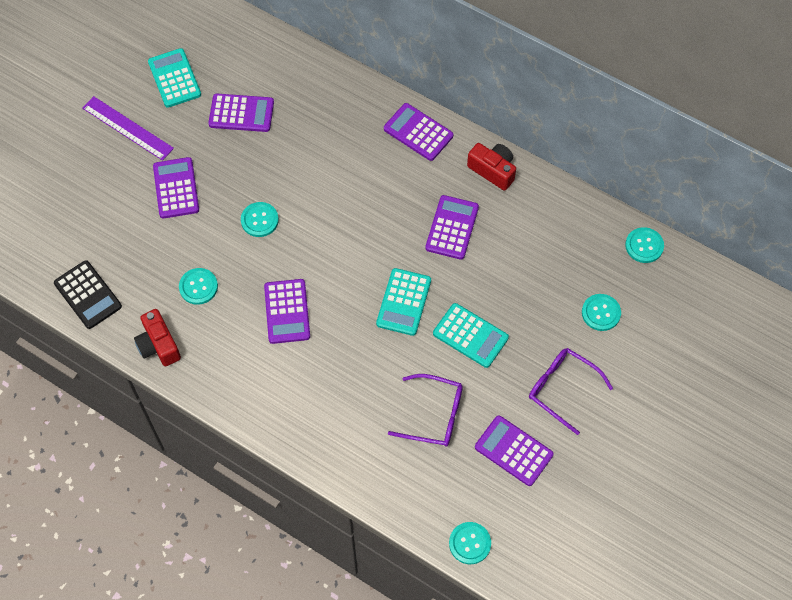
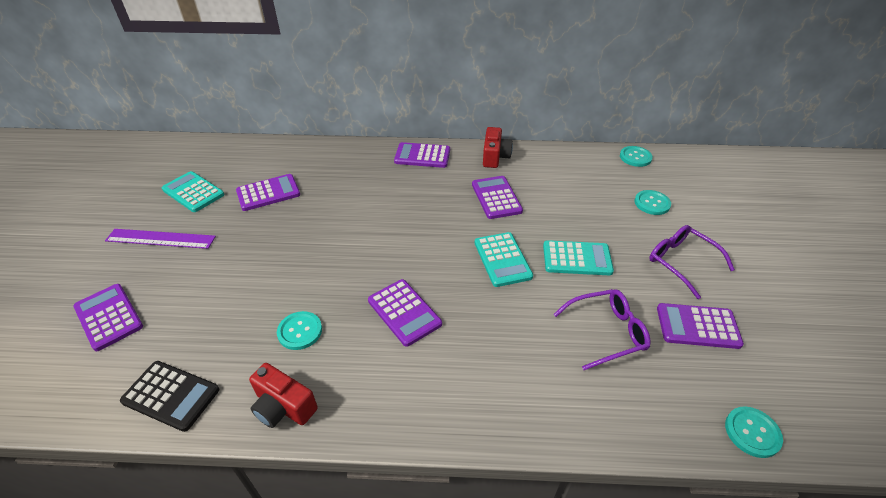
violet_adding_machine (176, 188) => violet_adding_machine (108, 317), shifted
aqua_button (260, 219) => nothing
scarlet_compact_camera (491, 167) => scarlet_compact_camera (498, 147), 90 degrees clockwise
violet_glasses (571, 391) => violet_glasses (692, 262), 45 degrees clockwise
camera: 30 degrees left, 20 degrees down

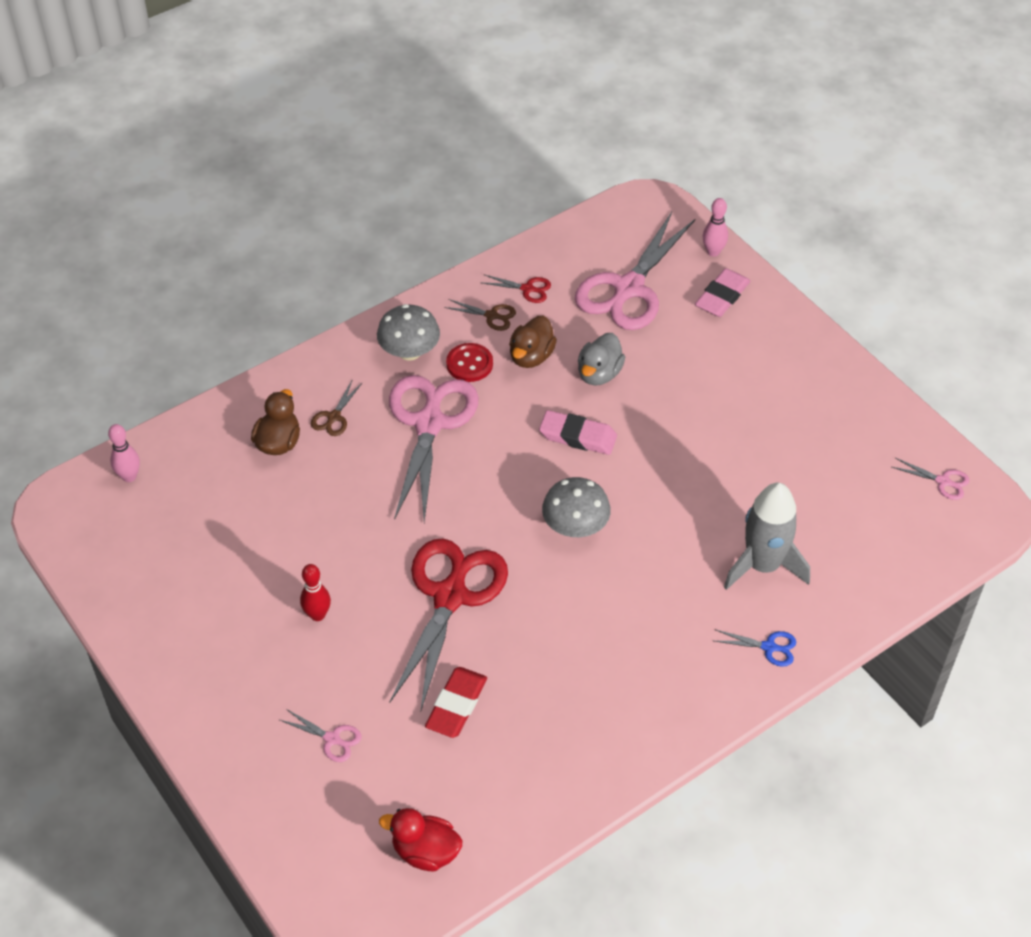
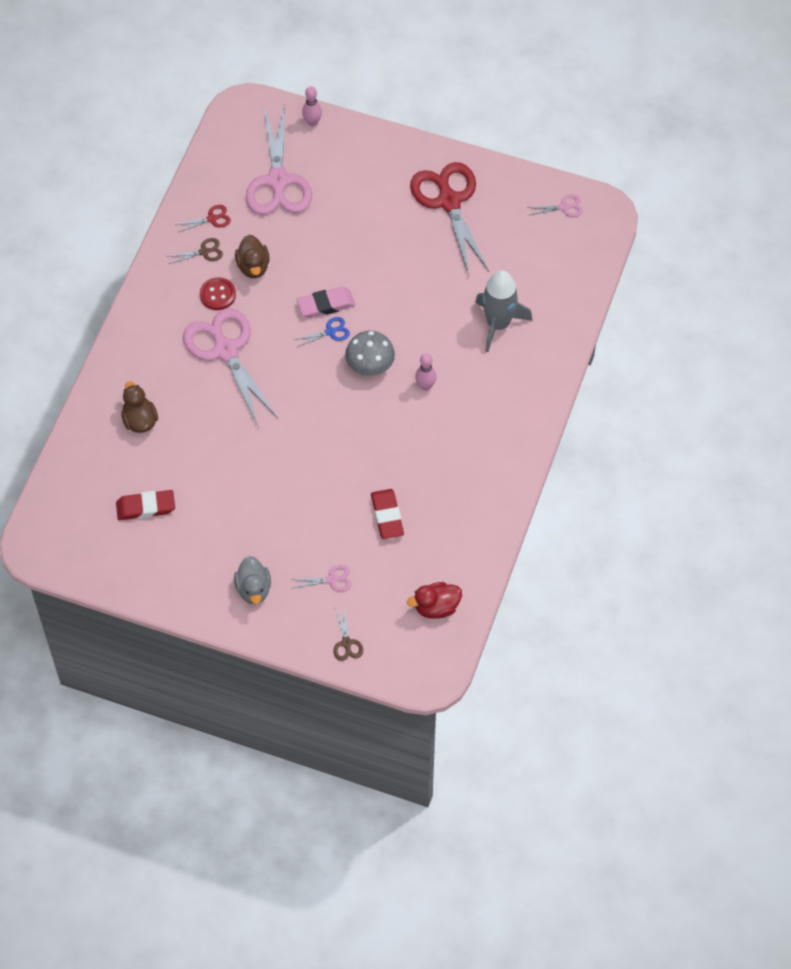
rosy_skittle (124, 453) => rosy_skittle (425, 372), shifted
scarlet_skittle (315, 592) => nothing
dark_brown_scissors (337, 408) => dark_brown_scissors (348, 634), shifted
grey_toadstool (408, 332) => nothing
scarlet_scissors (448, 626) => scarlet_scissors (449, 219), shifted
grey_rubber_duck (601, 359) => grey_rubber_duck (252, 580), shifted
rosy_pencil_eraser (722, 292) => nothing
royal_blue_scissors (755, 648) => royal_blue_scissors (322, 332), shifted
nothing => scarlet_pencil_eraser (145, 505)
camera: 35 degrees left, 10 degrees up

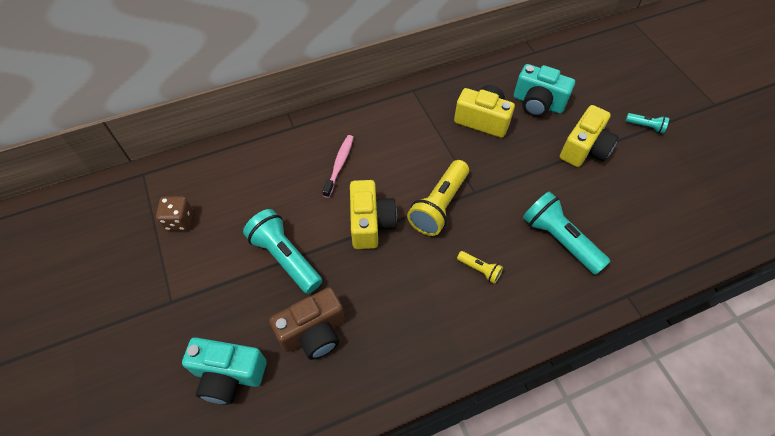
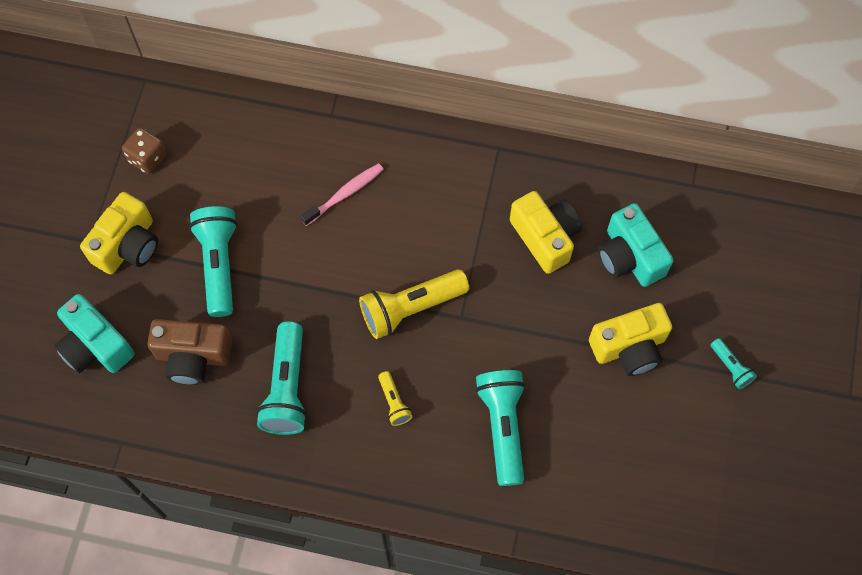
bright_yellow_compact_camera (373, 214) => bright_yellow_compact_camera (119, 233), shifted
nothing => aqua_torch (281, 378)
camera: 35 degrees right, 10 degrees up

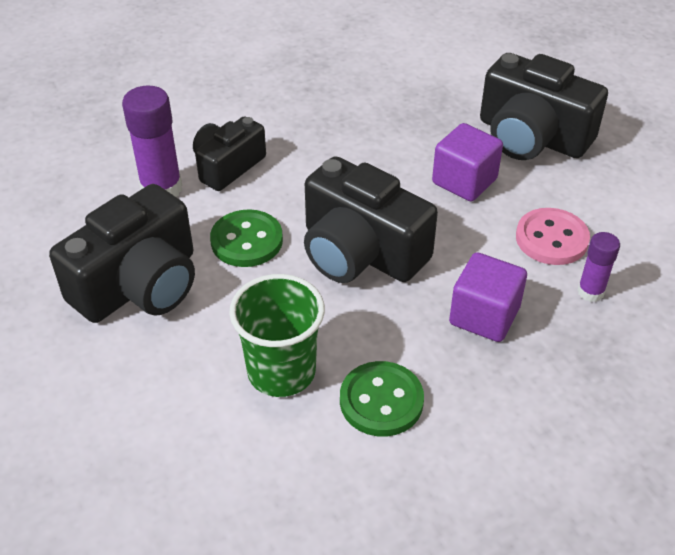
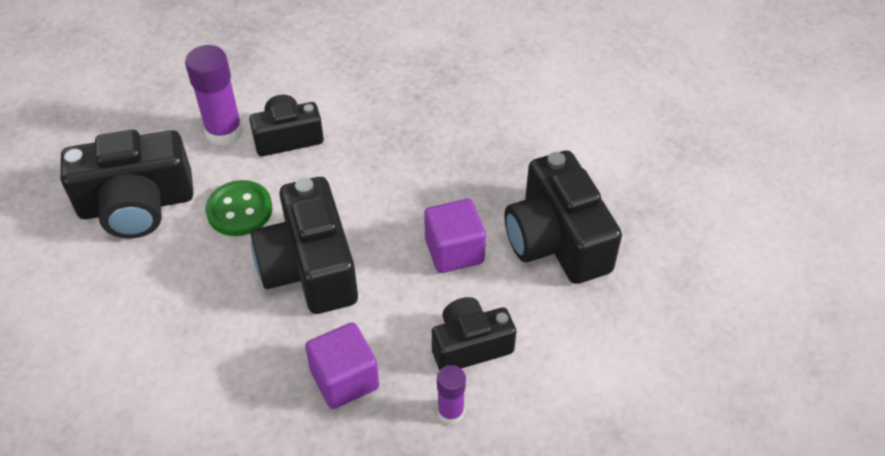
leaf-green_cup (277, 335) => nothing
leaf-green_button (382, 399) => nothing
rosy_button (553, 236) => black_compact_camera (474, 333)
camera: 35 degrees right, 5 degrees up

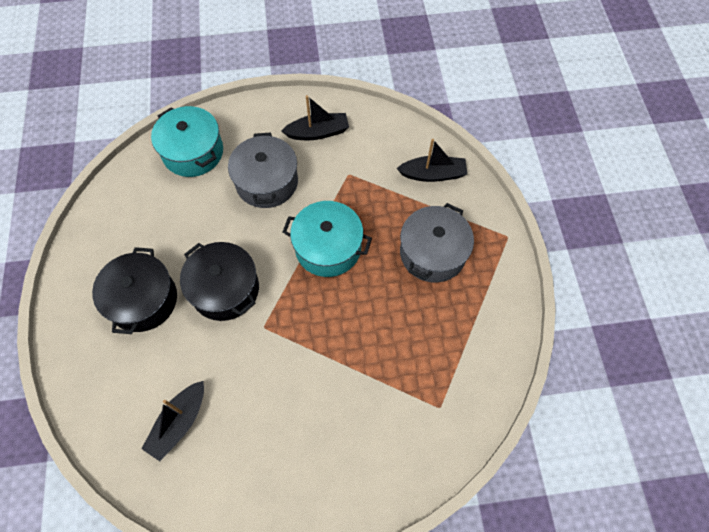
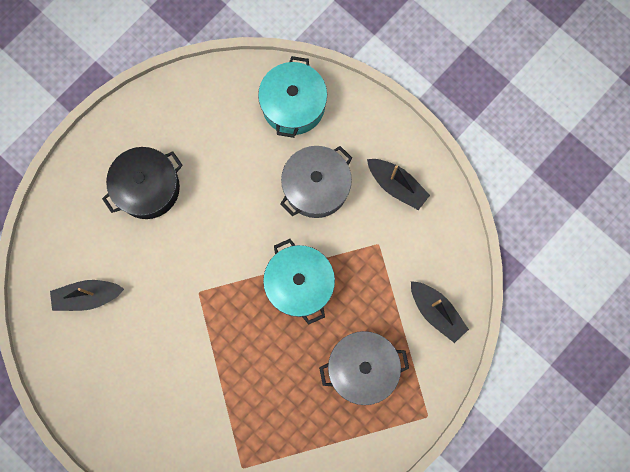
black_stockpot (219, 281) => nothing
camera: 50 degrees right, 15 degrees up

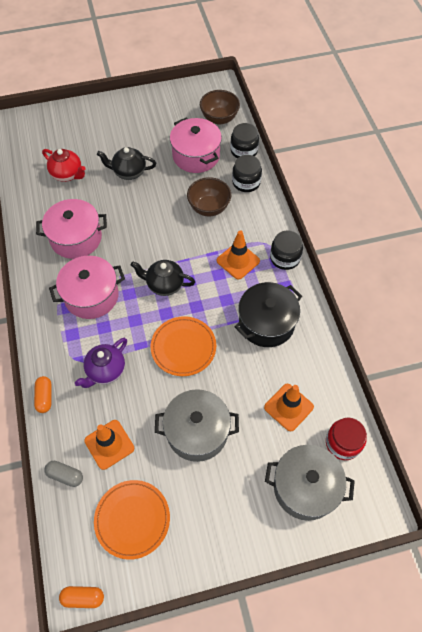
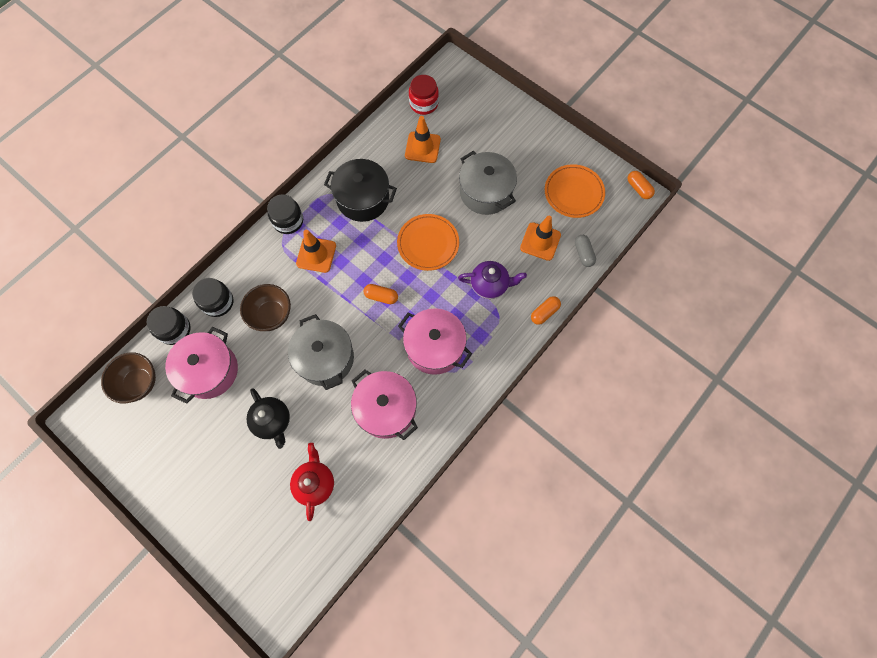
black_china_teapot (163, 278) => orange-coloured_capsule (380, 294)
grey_stockpot (310, 483) => grey_stockpot (321, 352), shifted
camera: 125 degrees left, 10 degrees up

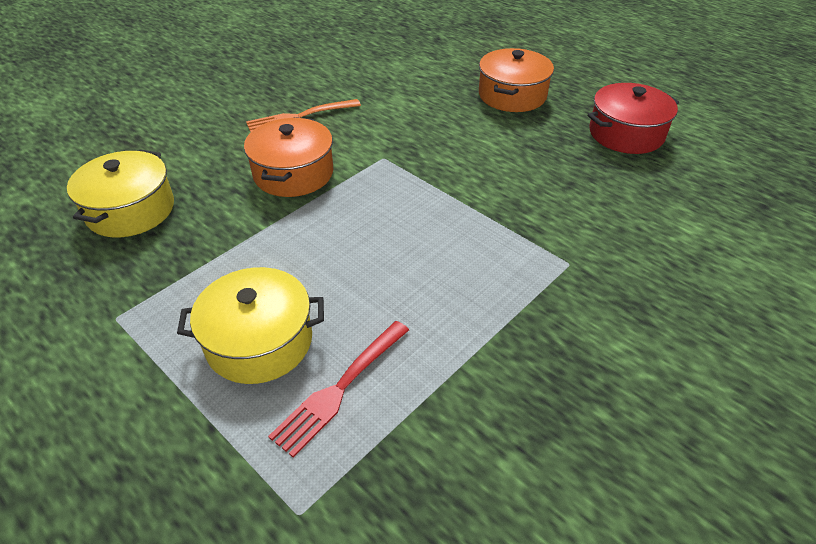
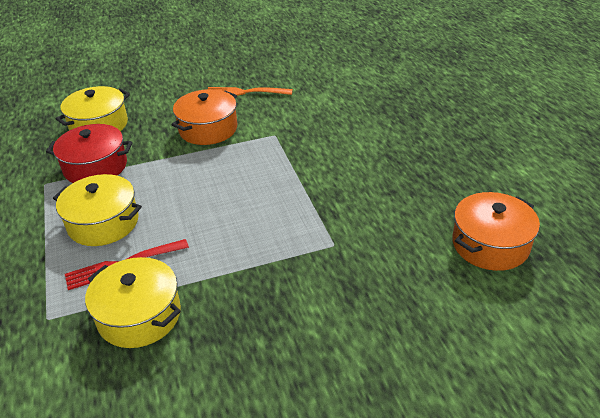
orange-coloured_stockpot (516, 80) => orange-coloured_stockpot (496, 231), shifted
scarlet_stockpot (633, 118) => scarlet_stockpot (89, 153), shifted
nothing => bright_yellow_stockpot (133, 302)
camera: 30 degrees right, 5 degrees down

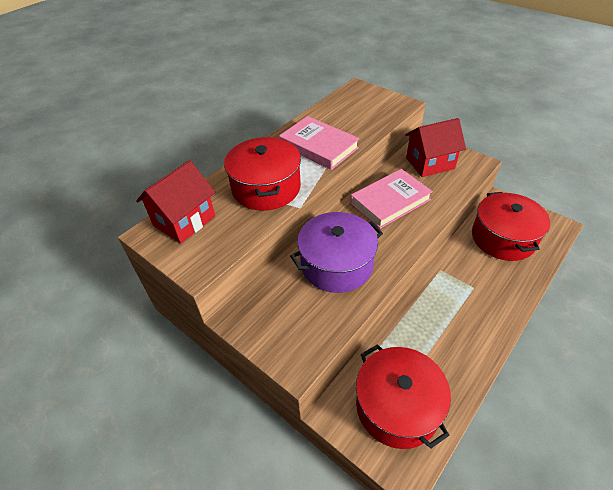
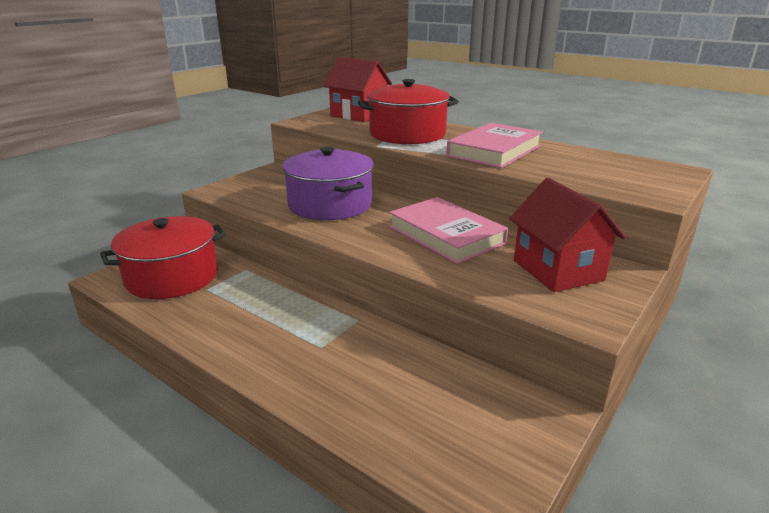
scarlet_stockpot (511, 226) => nothing
camera: 85 degrees right, 20 degrees down

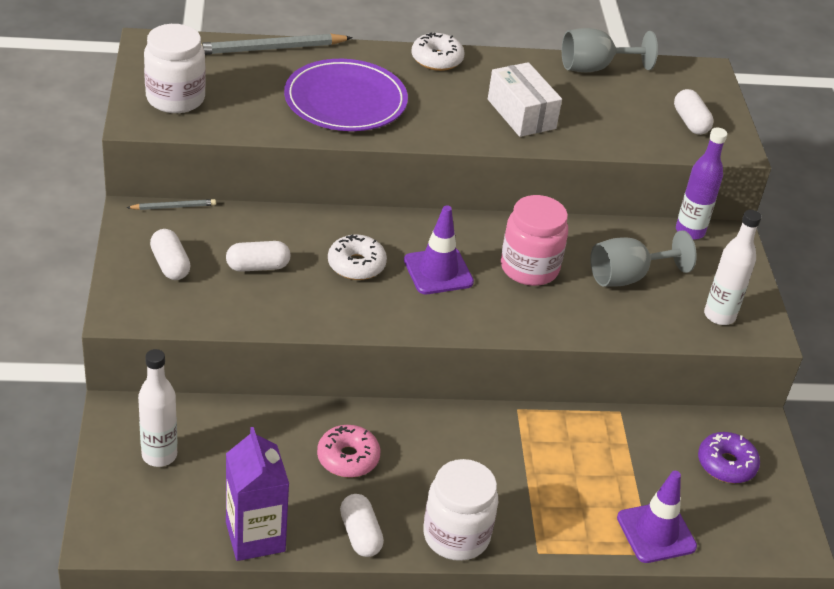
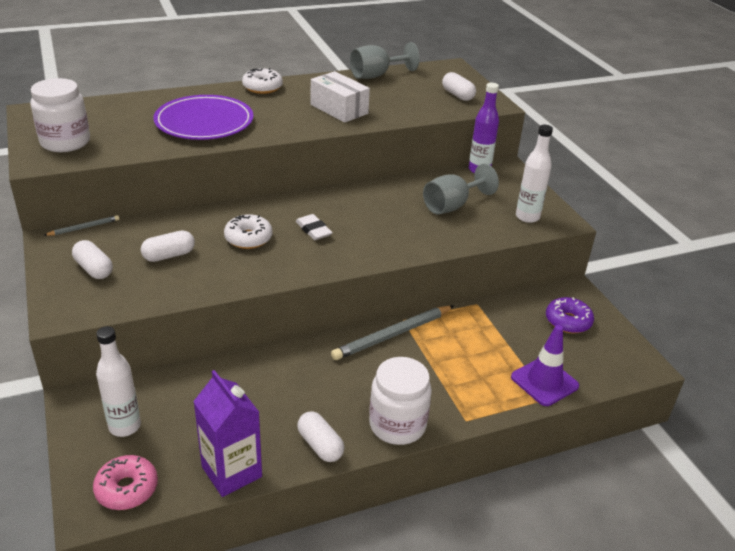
grey_lead_pencil (277, 44) => grey_lead_pencil (392, 333), shifted
rosy_doughnut (348, 451) => rosy_doughnut (125, 482), shifted
violet_safety_cone (439, 249) => snow-white_pencil_eraser (314, 227)
rosy_jam_jar (534, 240) => nothing
camera: 15 degrees left, 5 degrees down

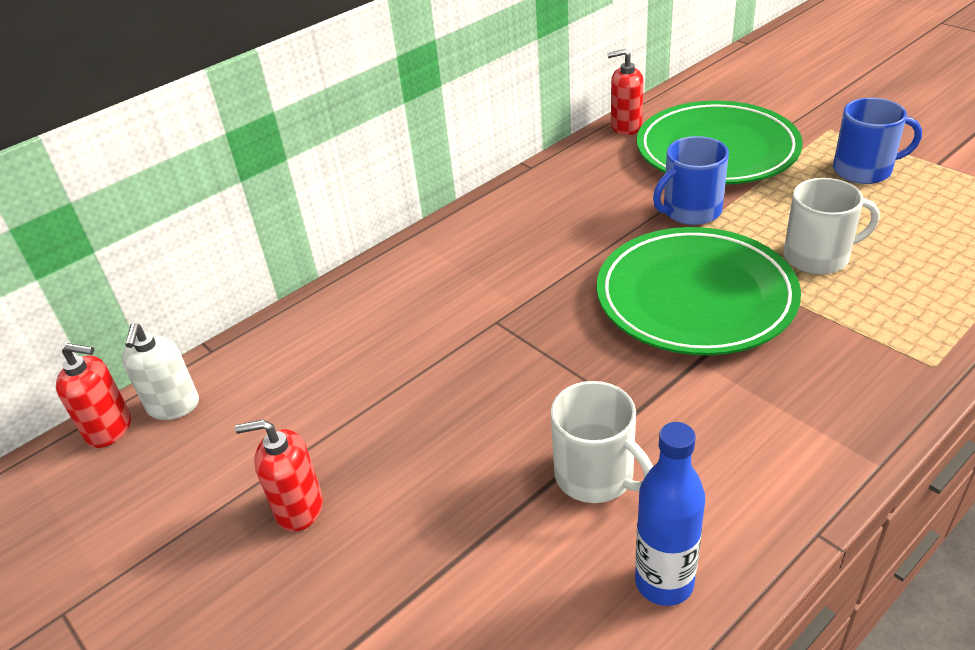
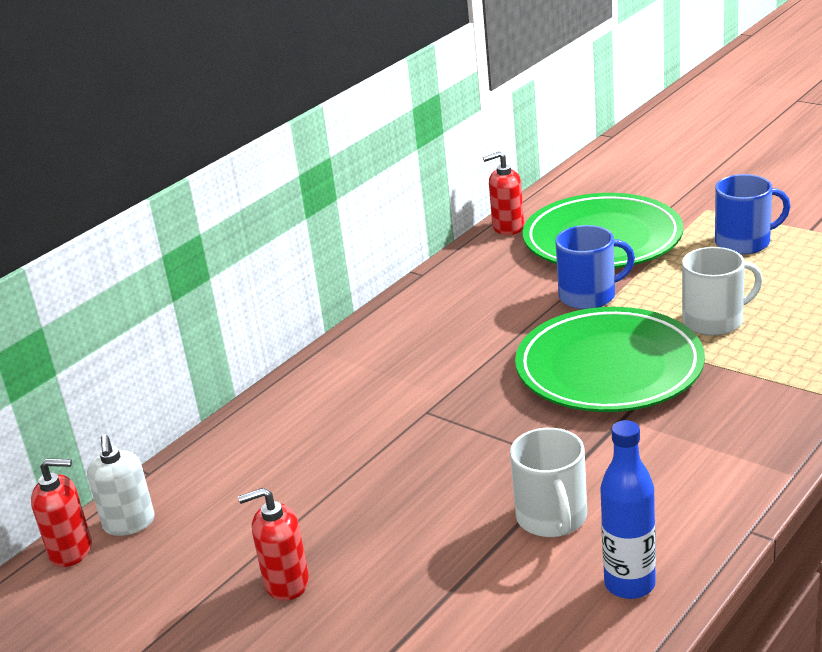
snow-white_coffee_mug (602, 442) => snow-white_coffee_mug (548, 482), 45 degrees clockwise
royal_blue_coffee_mug (691, 180) => royal_blue_coffee_mug (595, 267), 150 degrees counterclockwise
camera: 10 degrees left, 10 degrees down

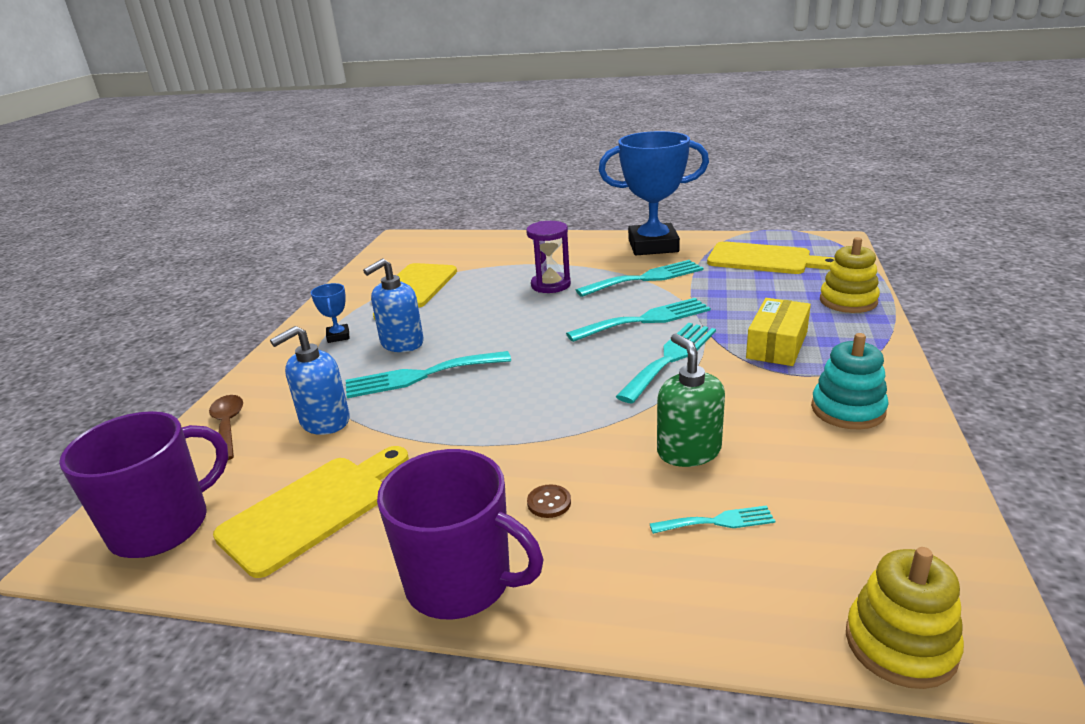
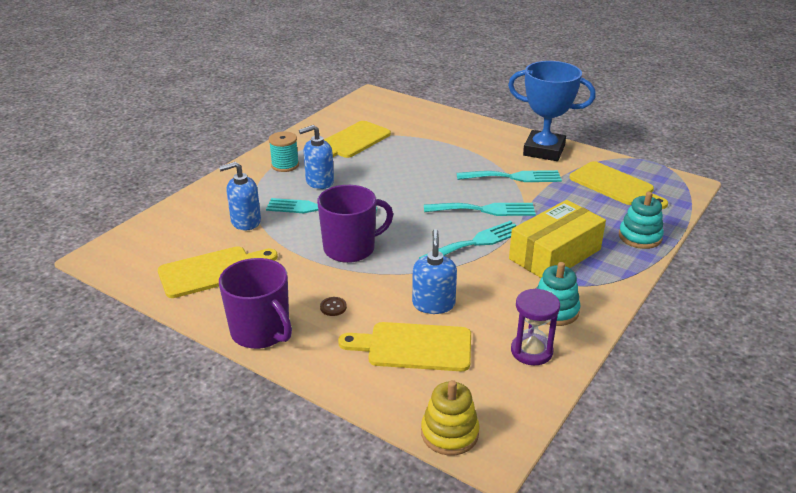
violet_coffee_mug (144, 484) => violet_coffee_mug (355, 224), shifted
dark_brown_spoon (226, 427) => nothing
royal_blue_award_cup (330, 313) => aqua_spool (284, 152)
violet_sandglass (548, 257) => violet_sandglass (535, 326), shifted
aqua_fork (712, 519) => bright_yellow_chopping_board (404, 346)
leaf-green_soap_dispenser (691, 400) => royal_blue_soap_dispenser (434, 271)
bright_yellow_package (778, 332) => bright_yellow_package (557, 239), x1.53
bright_yellow_stacking_toy (850, 275) => aqua_stacking_toy (641, 220)
camera: 20 degrees right, 5 degrees up

